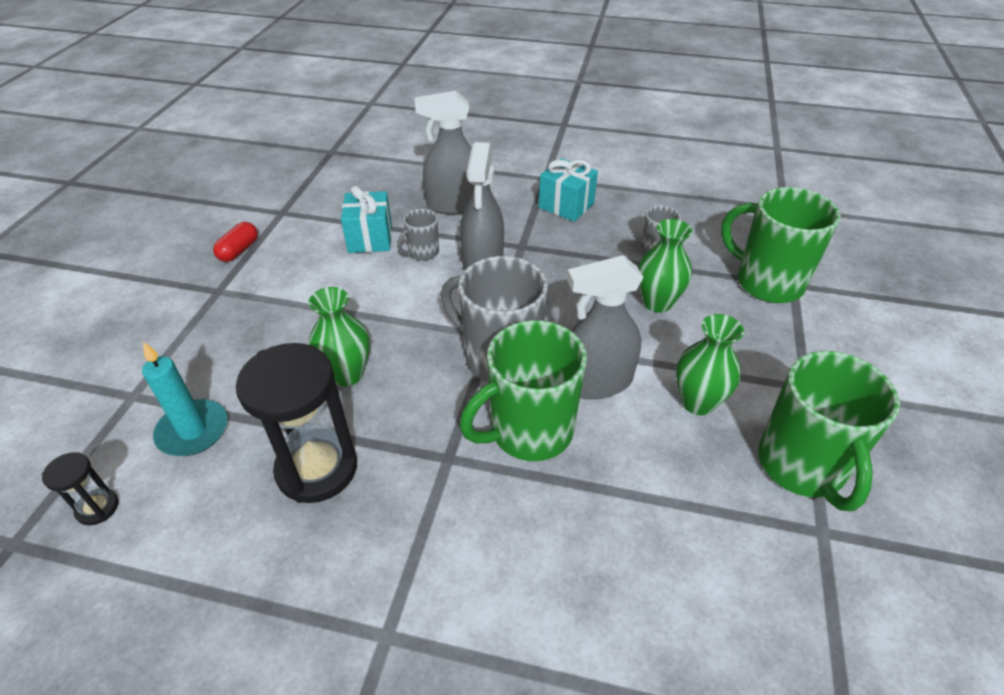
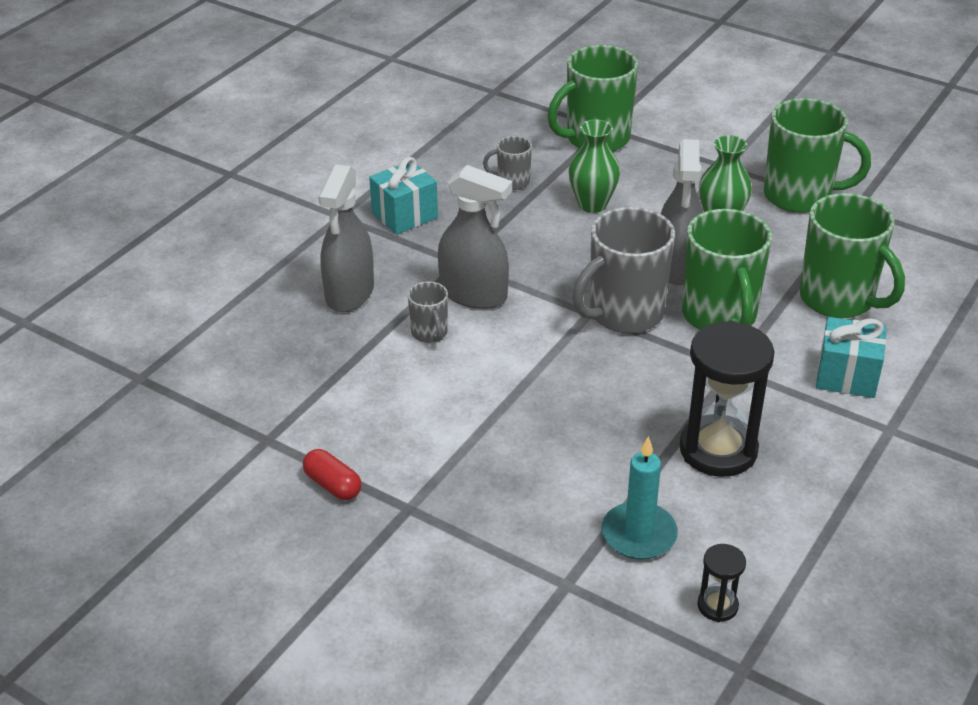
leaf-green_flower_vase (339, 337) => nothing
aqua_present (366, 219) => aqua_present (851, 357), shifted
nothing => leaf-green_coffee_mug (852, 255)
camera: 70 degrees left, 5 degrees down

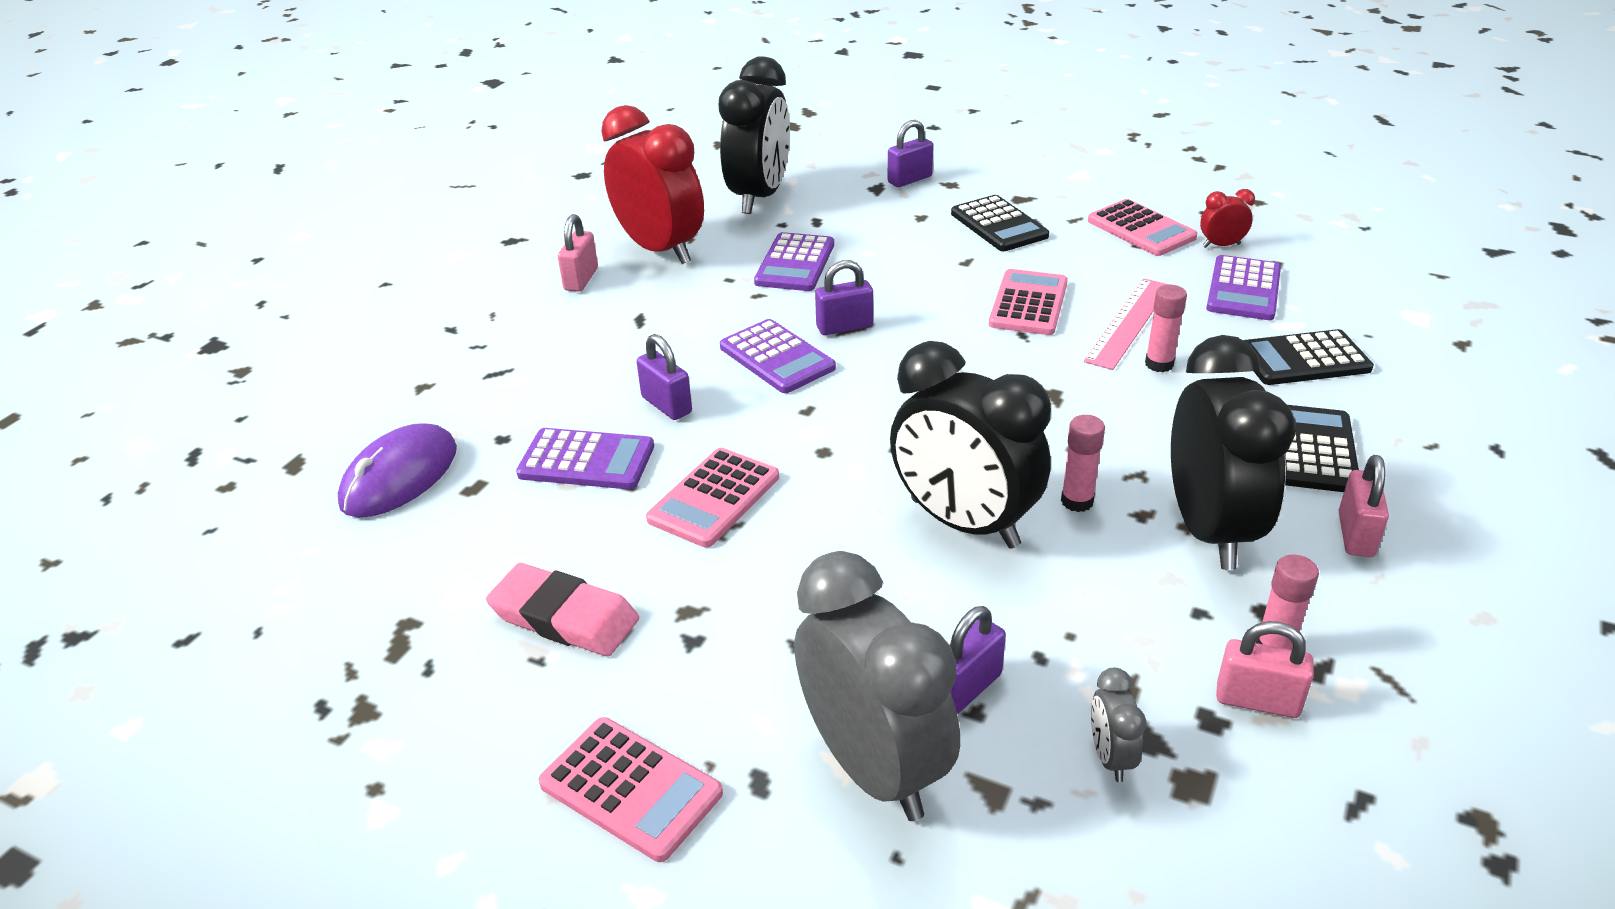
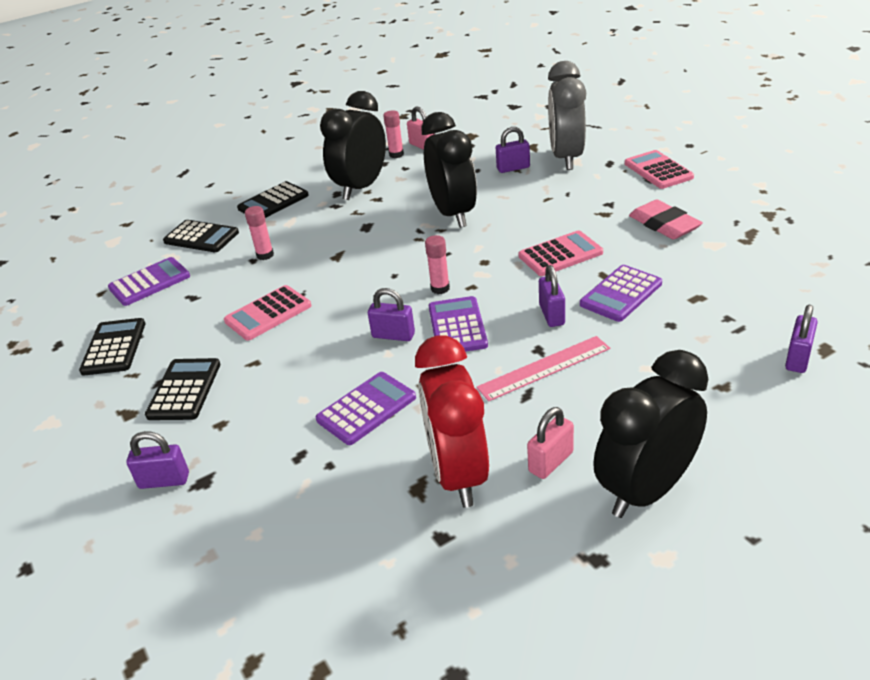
violet_computer_mouse (397, 470) => nothing
violet_adding_machine (585, 458) => violet_adding_machine (621, 293), 90 degrees counterclockwise
black_bedside_clock (754, 135) => black_bedside_clock (650, 434), shifted
rosy_stick_of_glue (1083, 463) => rosy_stick_of_glue (437, 264), shifted
rosy_ruler (1127, 324) => rosy_ruler (543, 368), shifted
rosy_adding_machine (1142, 227) => black_adding_machine (112, 347)
grey_bedside_clock (1118, 725) => nothing
scarlet_bedside_clock (1227, 218) => nothing
rosy_lock (1364, 506) => nothing
nothing => violet_lock (801, 339)
camera: 145 degrees left, 0 degrees up

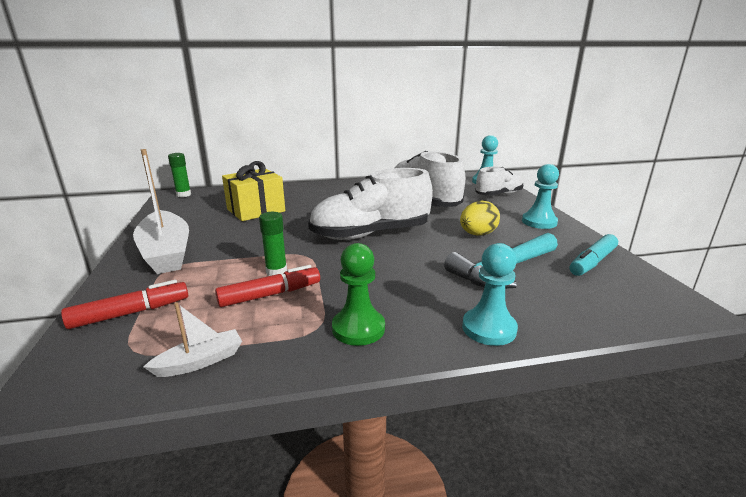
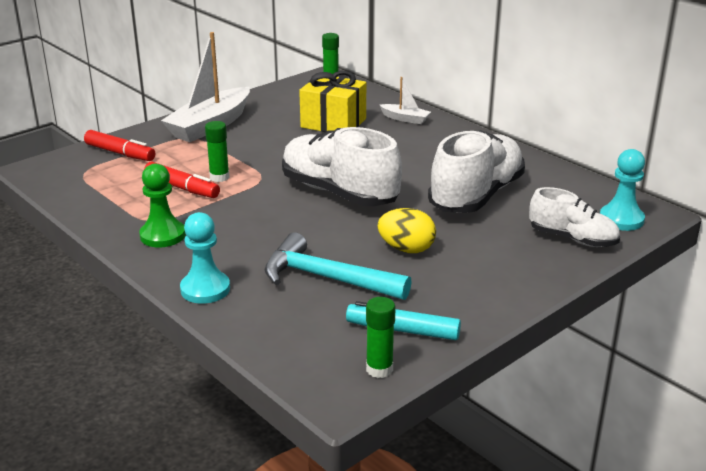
snow-white_sailboat (192, 340) => snow-white_sailboat (405, 100), shifted
aqua_pawn (540, 196) => nothing
nothing => leaf-green_stick_of_glue (381, 337)
camera: 60 degrees right, 5 degrees up

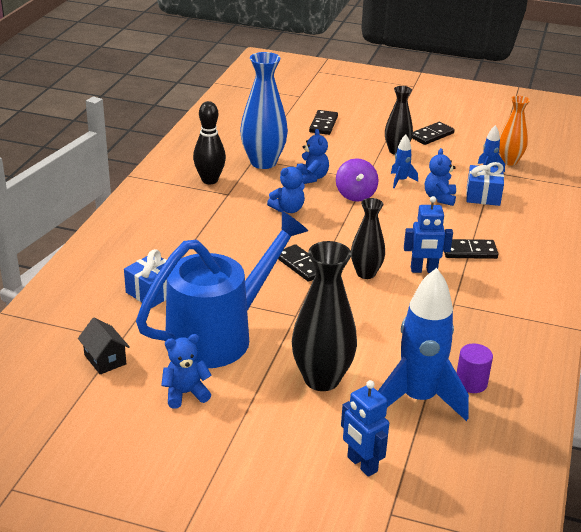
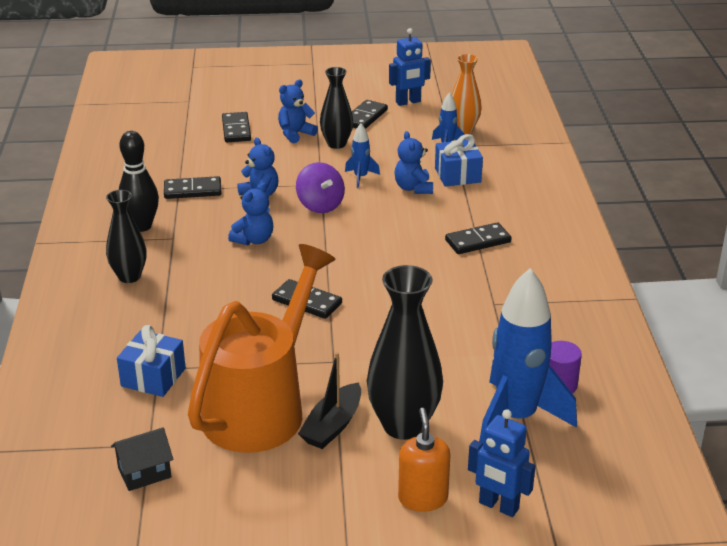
black_house (104, 346) => black_house (142, 459), 60 degrees counterclockwise
royal_blue_watering_pot (222, 289) => orange-coloured_watering_pot (261, 348)
royal_blue_teddy_bear (186, 371) => royal_blue_teddy_bear (298, 112), shifted
royal_blue_flower_vase (264, 110) => black_domino_tile (193, 187)
black_flower_vase (368, 238) => black_flower_vase (126, 236), shifted
royal_blue_toy_robot (428, 234) => royal_blue_toy_robot (410, 67), shifted
nothing => black_sailboat (329, 400)
nothing => orange-coloured_soap_dispenser (424, 460)
camera: 20 degrees left, 0 degrees up

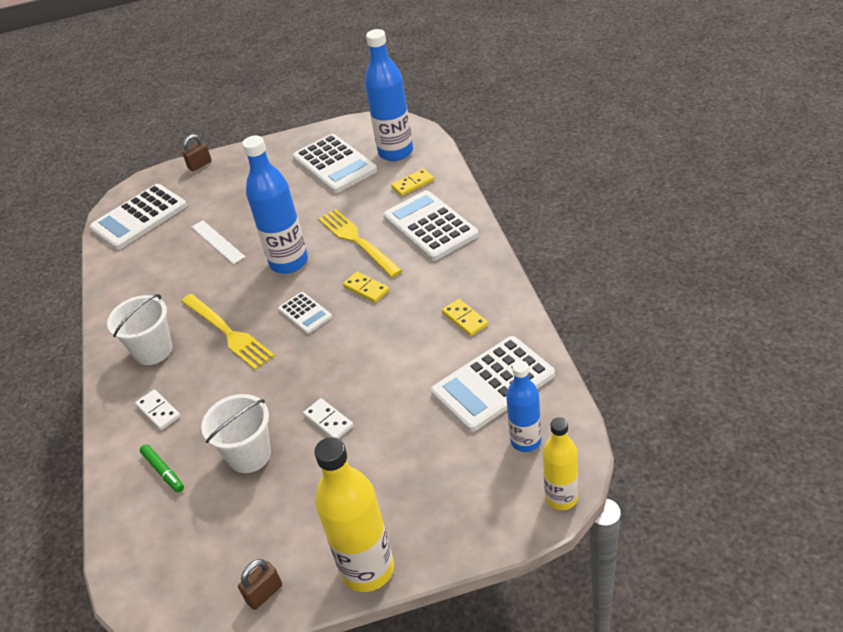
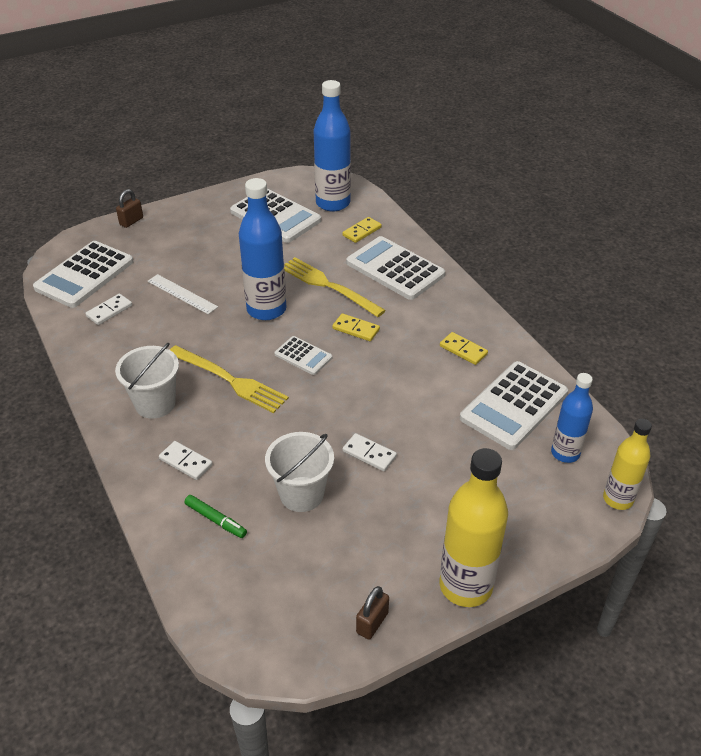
nothing => snow-white_domino_tile (108, 309)
camera: 20 degrees left, 0 degrees up

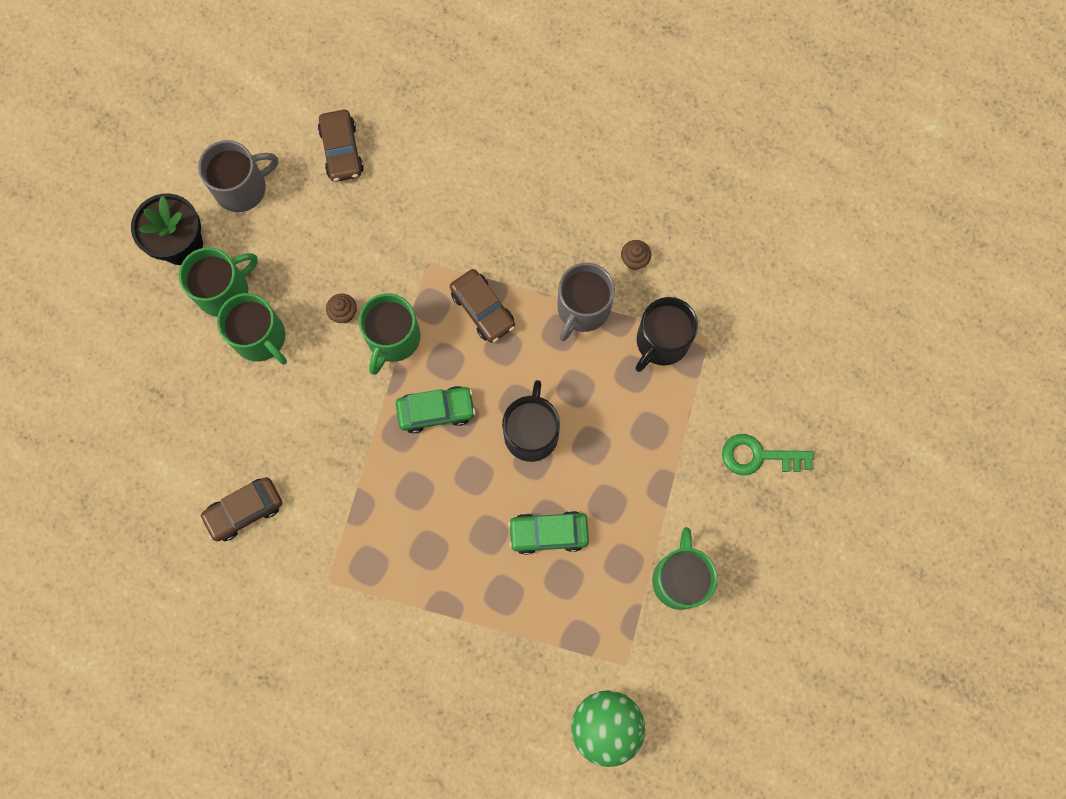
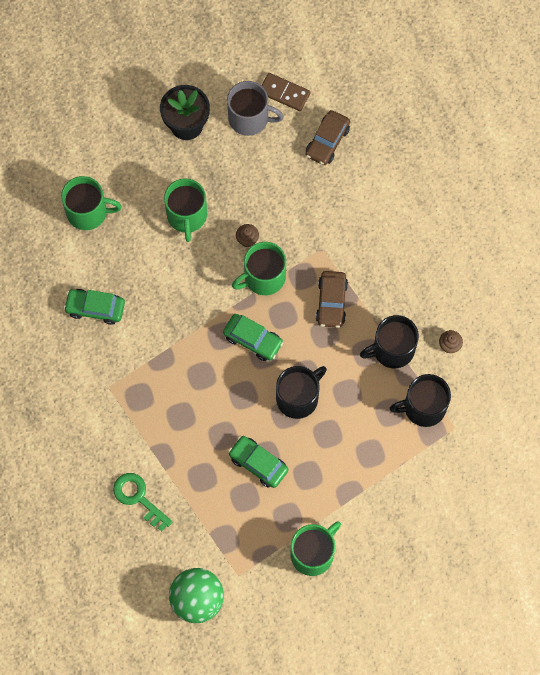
leaf-green_coffee_mug (218, 282) => leaf-green_coffee_mug (91, 203), shifted
dark_brown_automobile (241, 509) => leaf-green_automobile (94, 307)
grey_coffee_mug (586, 302) => black_coffee_mug (389, 341)
leaf-green_door_key (768, 454) => leaf-green_door_key (142, 502), shifted
nothing => dark_brown_domino_tile (285, 92)
camera: 40 degrees right, 5 degrees down

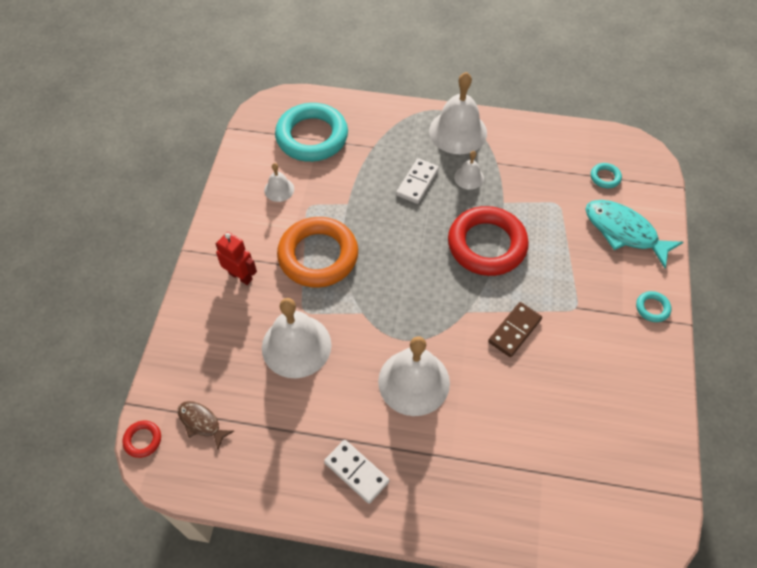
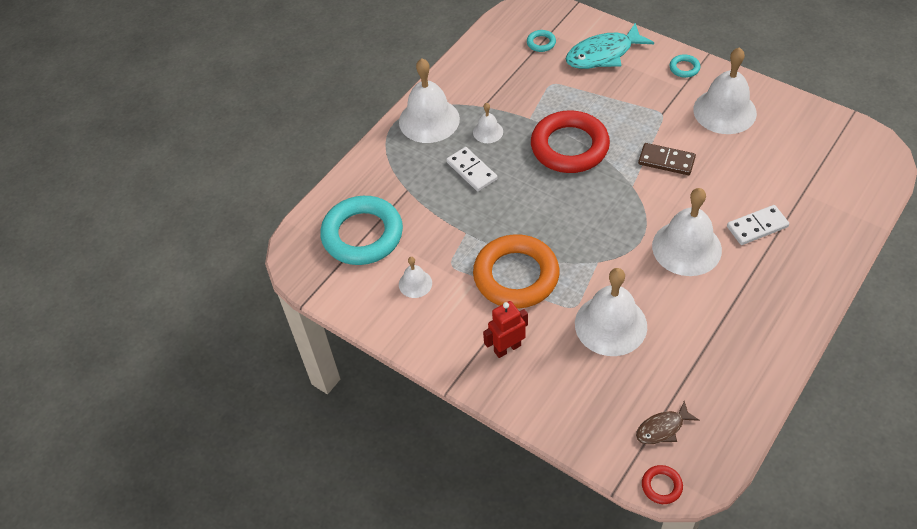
snow-white_domino_tile (356, 472) => snow-white_domino_tile (758, 225), shifted
dark_brown_domino_tile (515, 329) => dark_brown_domino_tile (667, 159), 45 degrees counterclockwise
nothing => snow-white_school_bell (725, 90)
camera: 60 degrees left, 5 degrees down

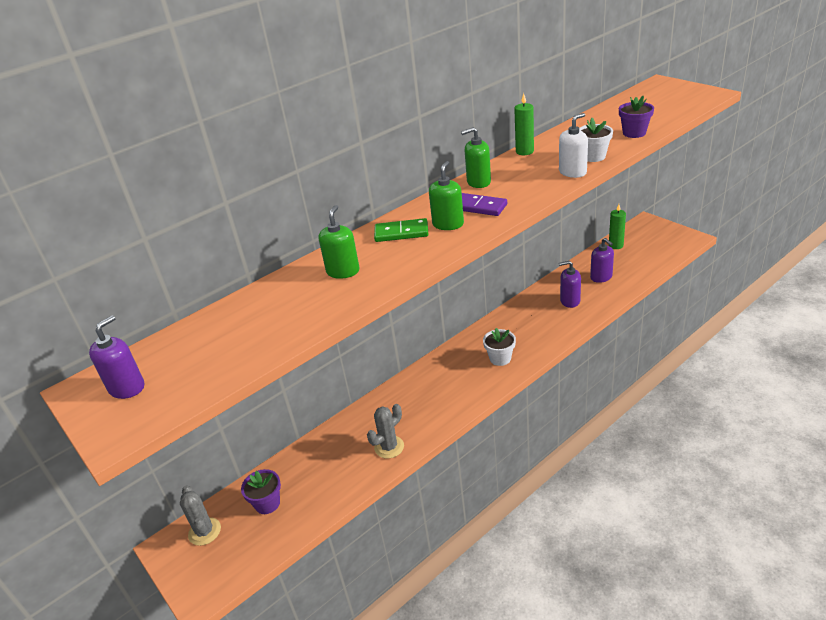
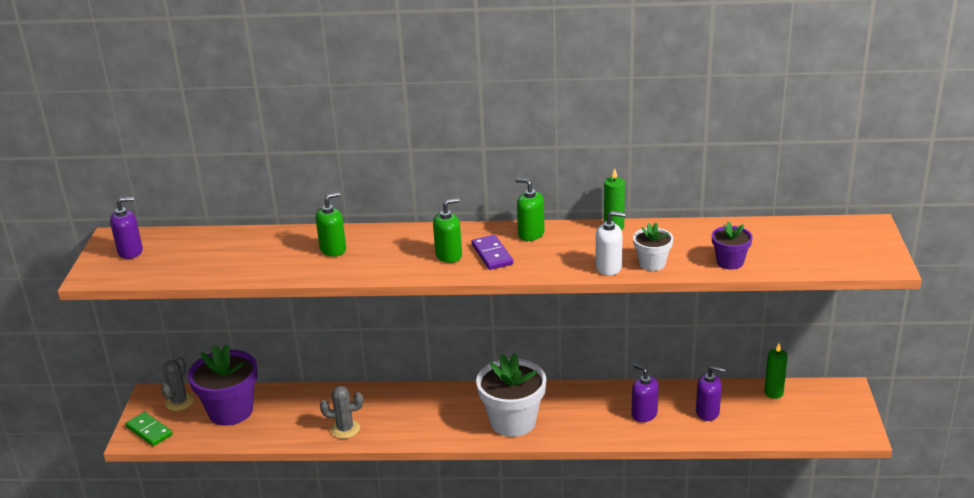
violet_potted_plant (261, 491) => violet_potted_plant (223, 385), x1.93
leaf-green_domino_tile (401, 230) => leaf-green_domino_tile (149, 429), shifted
snow-white_potted_plant (499, 347) => snow-white_potted_plant (511, 395), x1.93
violet_soap_dispenser (602, 260) => violet_soap_dispenser (710, 393), 90 degrees counterclockwise
camera: 40 degrees right, 5 degrees down

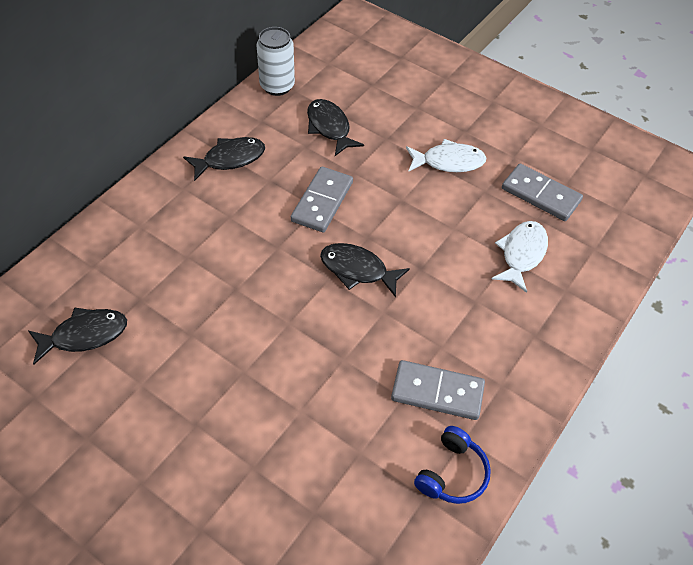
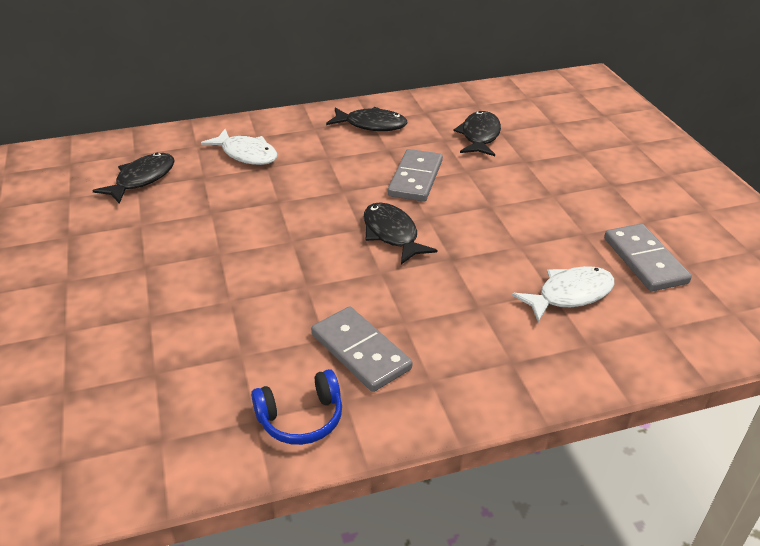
black_toy_fish (77, 335) => black_toy_fish (133, 178), 75 degrees counterclockwise
snow-white_soda_can (276, 61) => nothing
grey_domino_tile (322, 200) => grey_domino_tile (415, 175), 45 degrees counterclockwise
snow-white_toy_fish (446, 155) => snow-white_toy_fish (239, 147), shifted
camera: 40 degrees right, 15 degrees down

